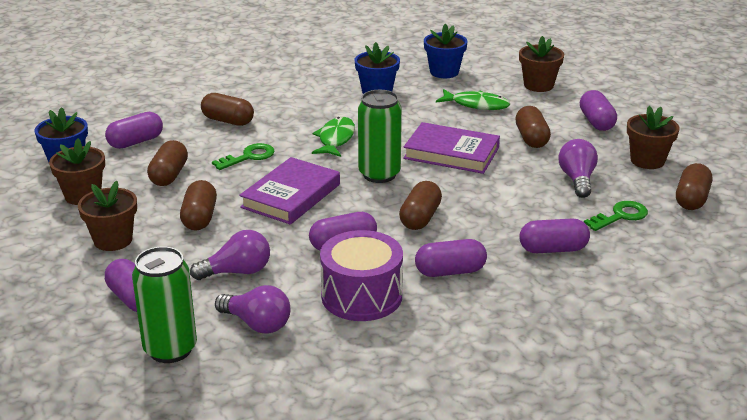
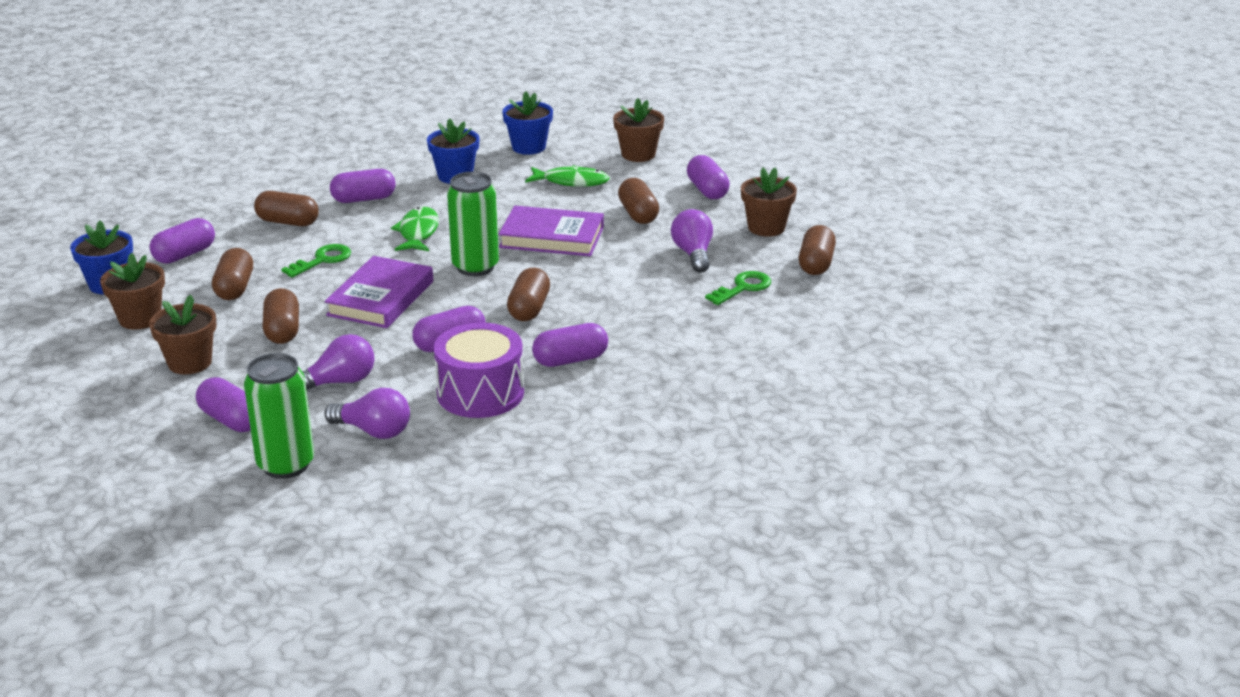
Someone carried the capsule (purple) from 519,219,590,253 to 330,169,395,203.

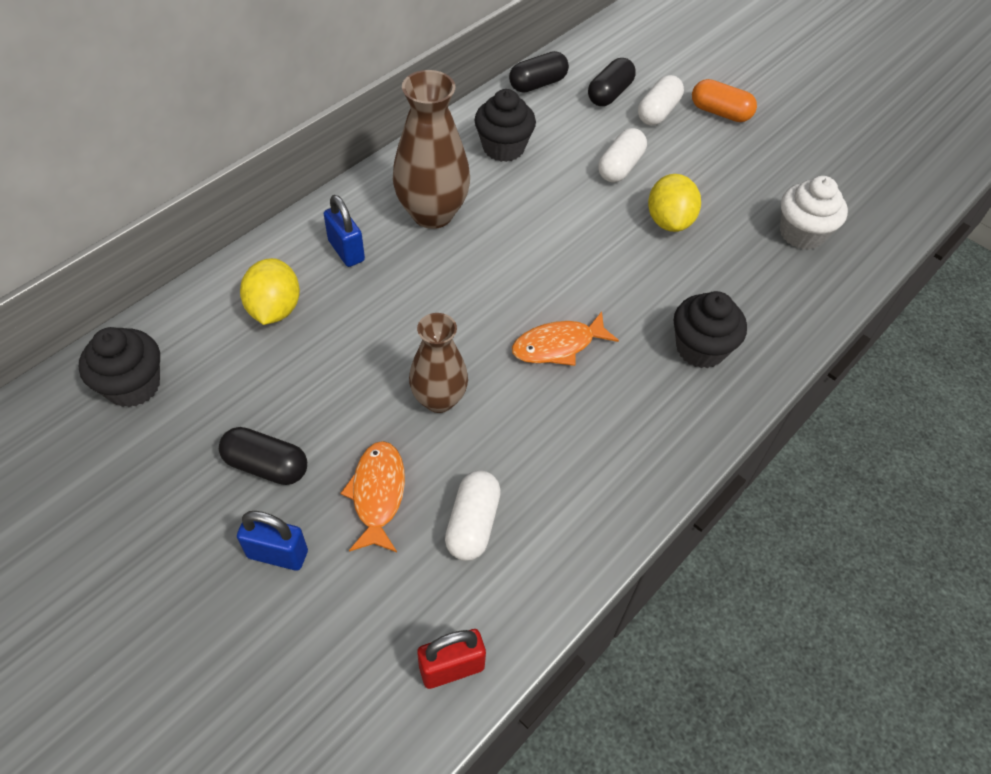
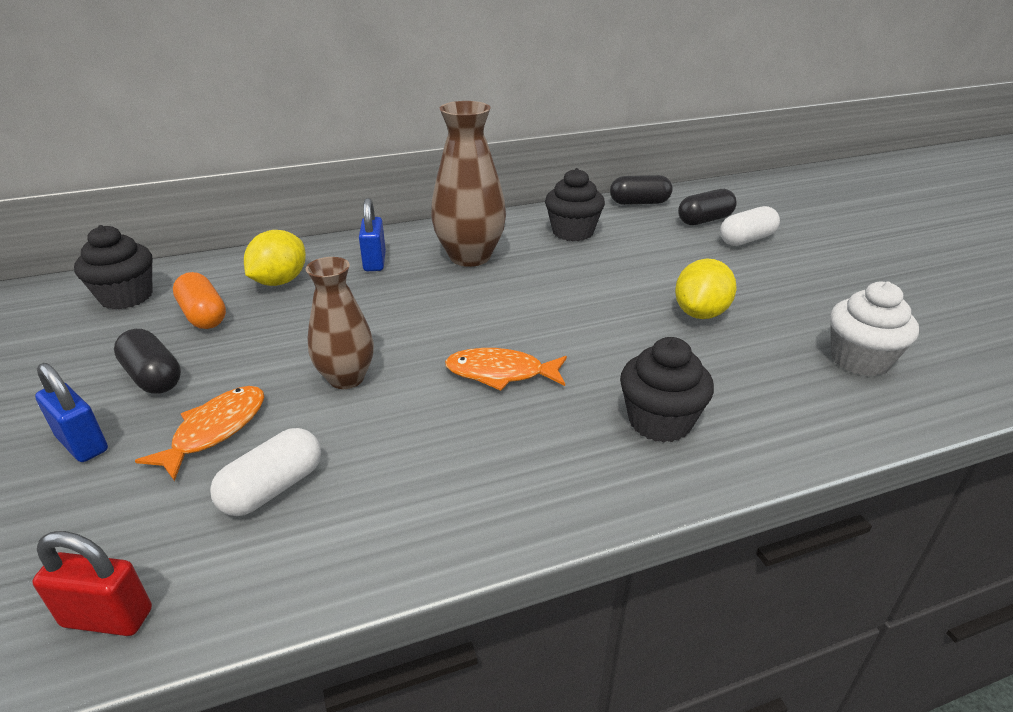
Someone carried the capsule (orange) from 692,79,757,122 to 173,272,226,329. Someone took away the capsule (white) at 598,128,647,182.

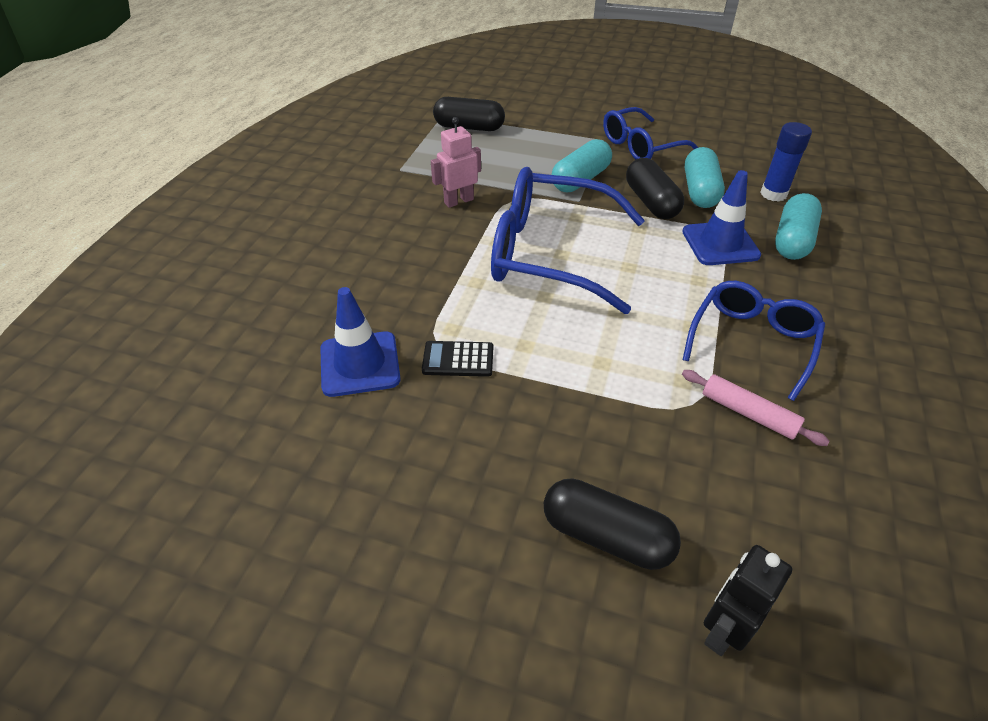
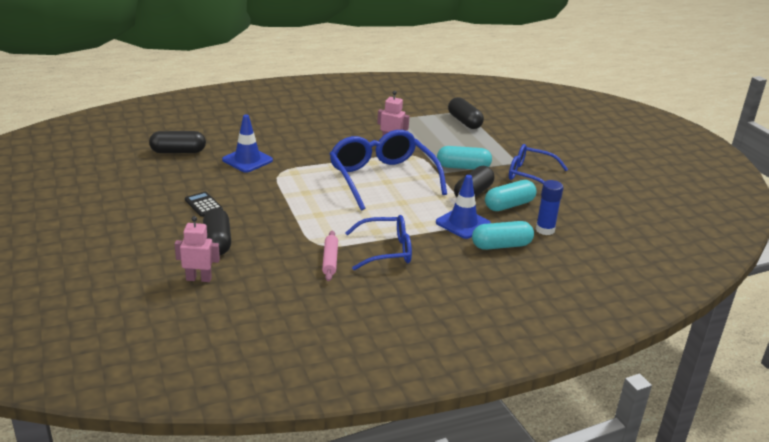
Someone carried the calculator (black) from 422,341,493,377 to 185,192,223,217. Someone repainted the robot (black) at 704,545,792,656, which became the robot (pink) at 174,216,220,282. Someone put down the capsule (black) at 149,131,206,153.

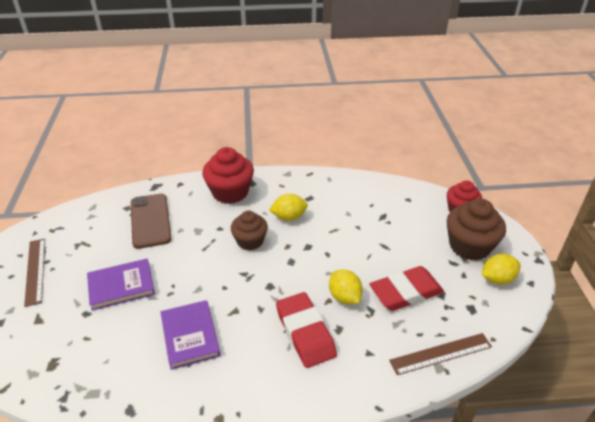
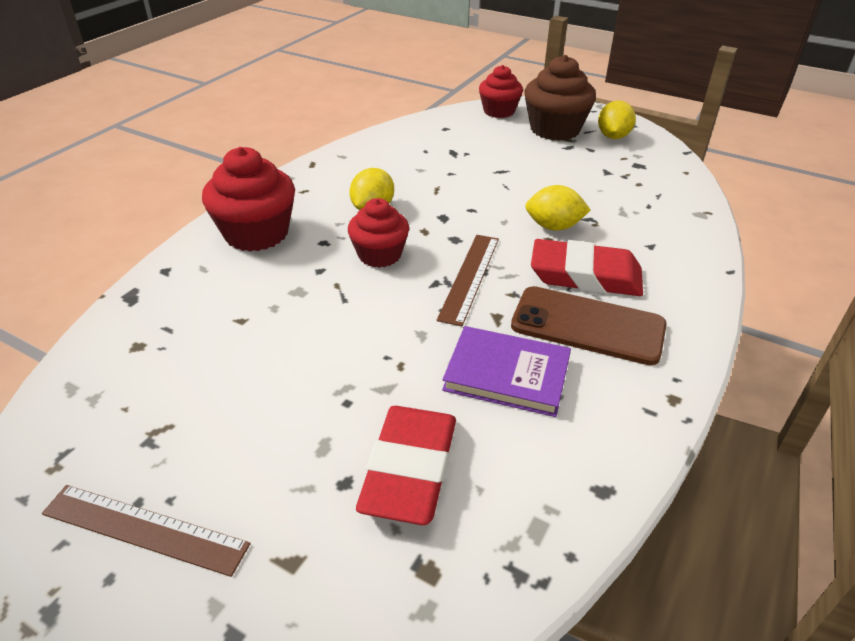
Someone carried the phone (brown) from 131,194,172,249 to 511,286,667,365. Someone repainted the cupcake (brown) at 231,211,268,250, which became the cupcake (red) at 348,198,409,268. Someone took away the book (purple) at 87,259,155,311. Someone carried the eraser (red) from 369,266,444,311 to 356,406,456,525. Someone carried the ruler (brown) from 389,333,492,375 to 437,235,499,326.

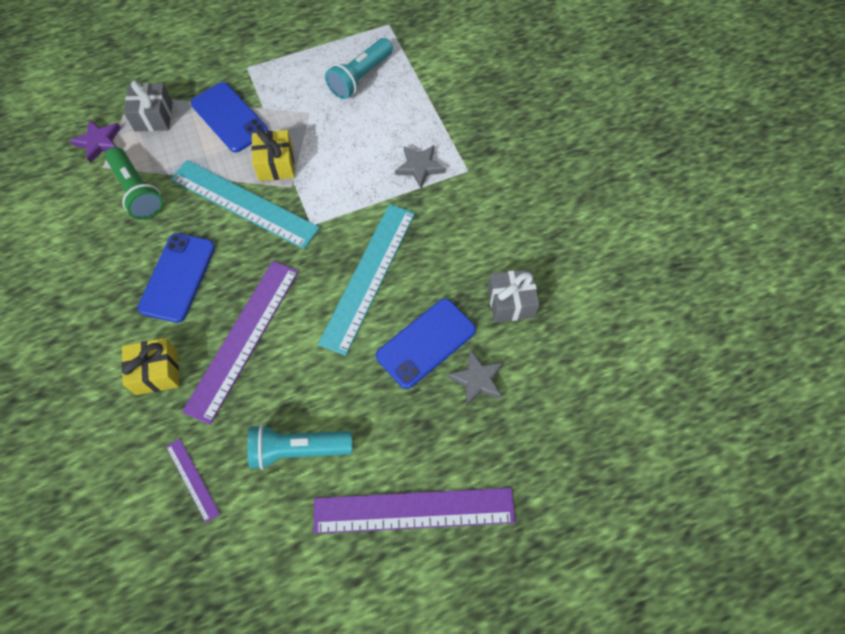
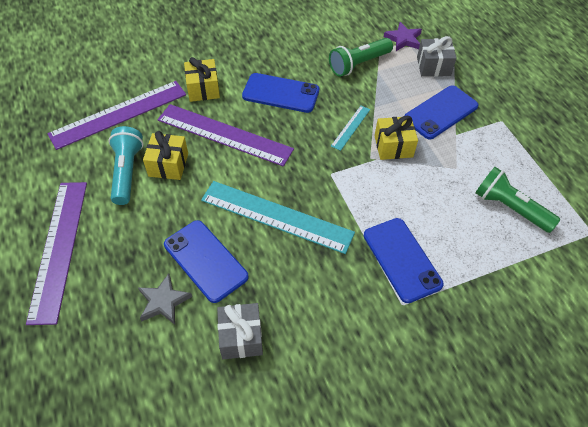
Someone repainted the flashlight (turquoise) at 325,38,393,99, which became the flashlight (green) at 475,167,561,233. Someone swapped the star (grey) at 395,145,445,188 for the phone (blue) at 364,218,444,303. Someone scaled the ruler (turquoise) at 170,160,320,249 by 0.46. Someone scaled the ruler (purple) at 166,438,220,523 by 2.16. Someone put down the gift (yellow) at 143,131,188,180.

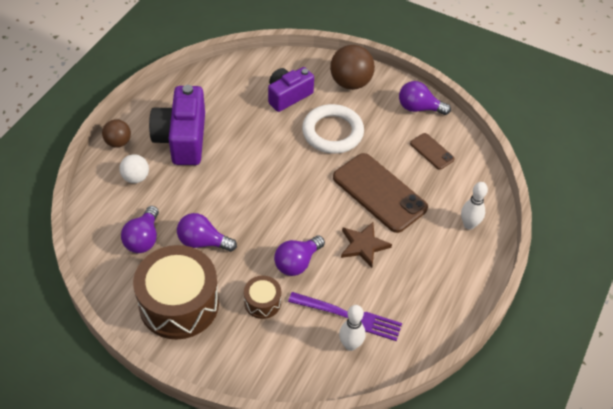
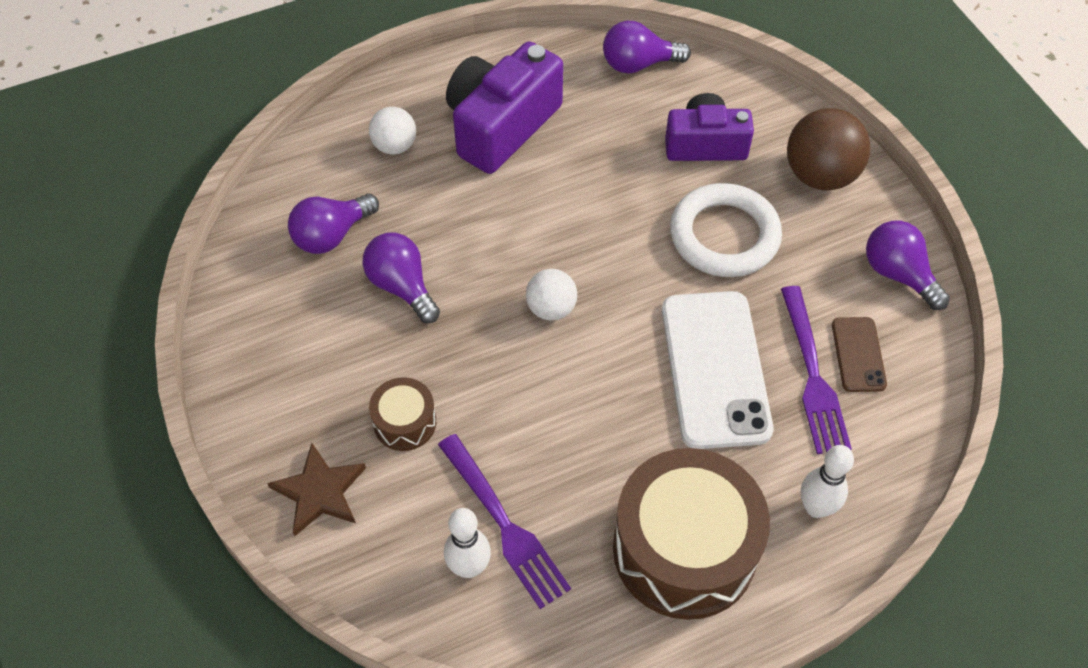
Someone took away the ball (brown) at 102,119,131,147. Someone repainted the phone (brown) at 333,153,428,233, which became the phone (white) at 662,291,773,449. Someone carried the star (brown) from 341,222,392,268 to 267,443,366,536. Someone carried the light bulb (purple) from 274,235,325,276 to 603,21,691,73. Someone carried the drum (brown) from 133,245,219,340 to 613,448,770,620. Someone put down the ball (white) at 526,269,577,321. Someone put down the fork (purple) at 781,286,852,454.

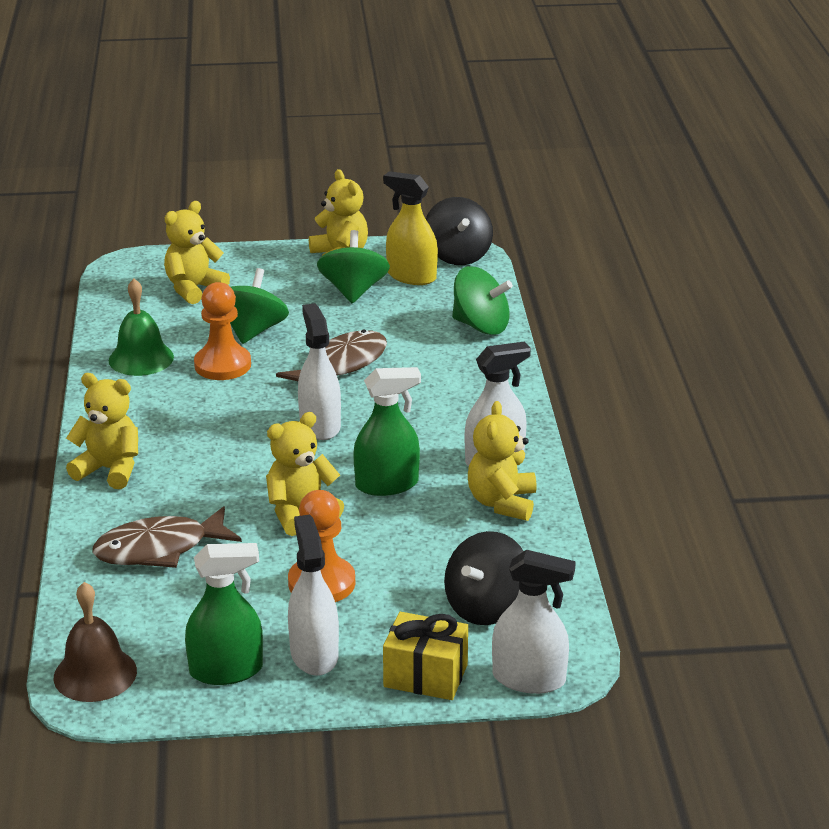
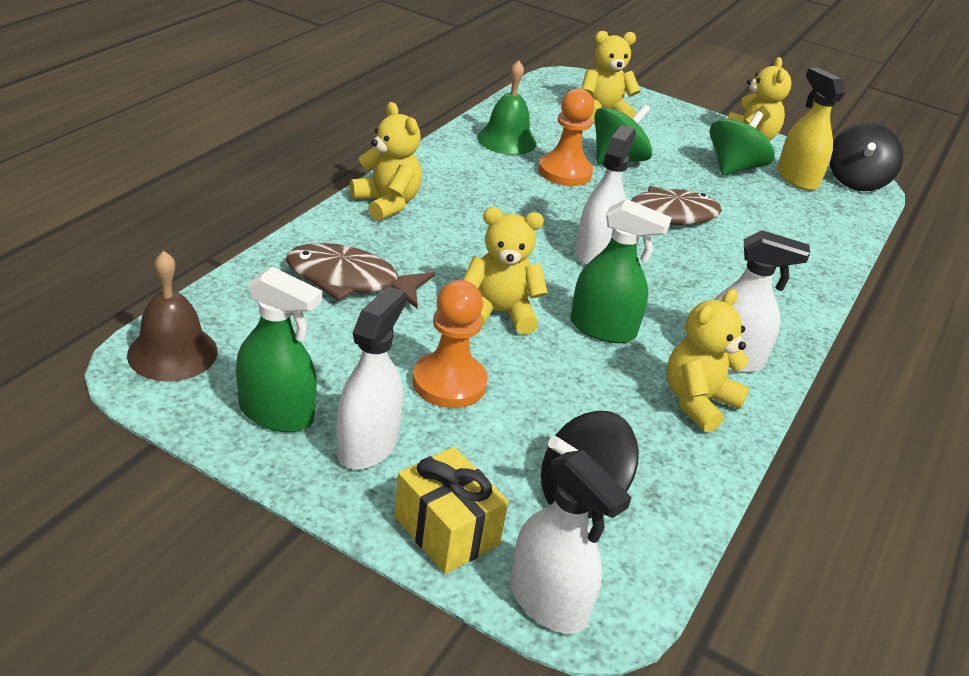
Someone took away the spinning top (green) at 452,266,513,335.

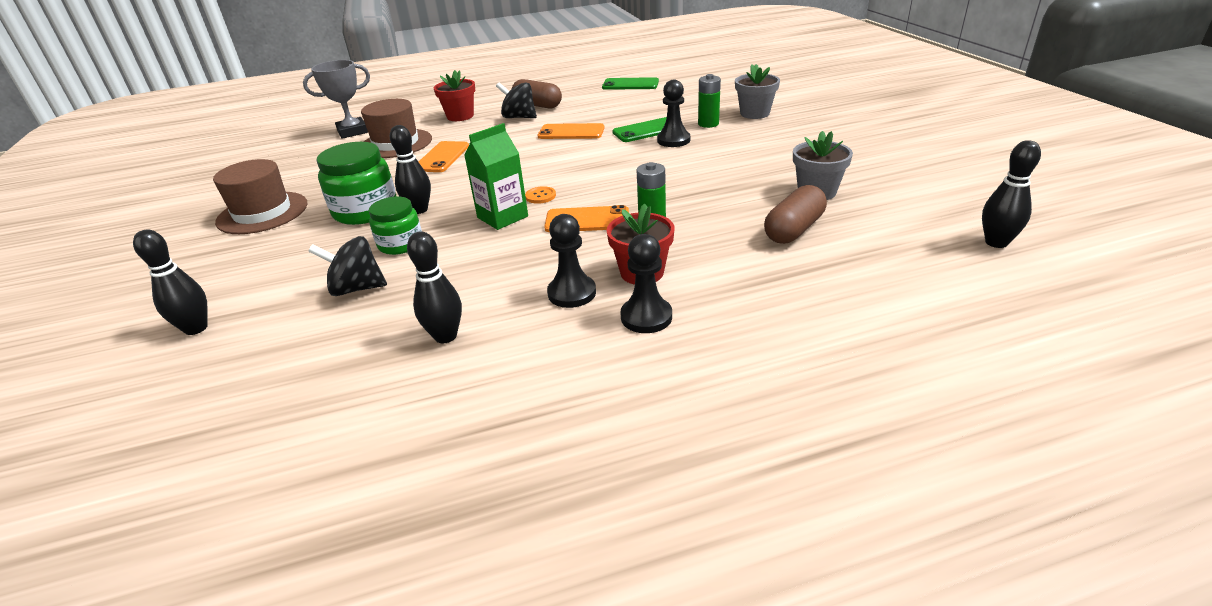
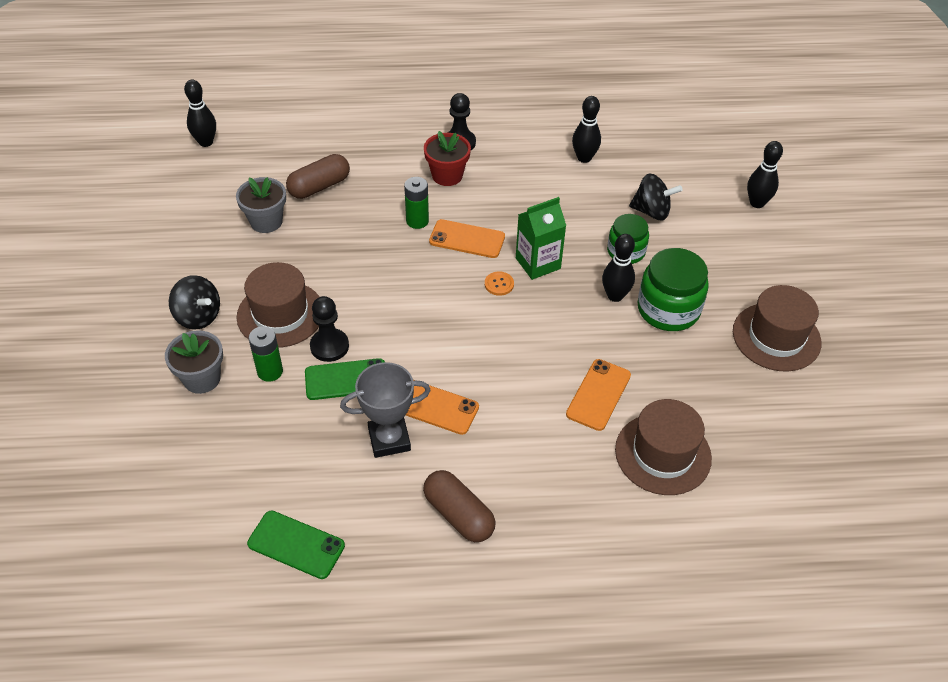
Someone carried the trophy (grey) from 303,60,370,139 to 340,362,431,458. Someone took away the flower pot (red) at 434,70,475,121. Someone carried the spinning top (black) from 496,83,537,118 to 169,275,220,330. Someone took away the pawn (black) at 547,214,596,308. Someone put down the hat (brown) at 237,262,320,348.

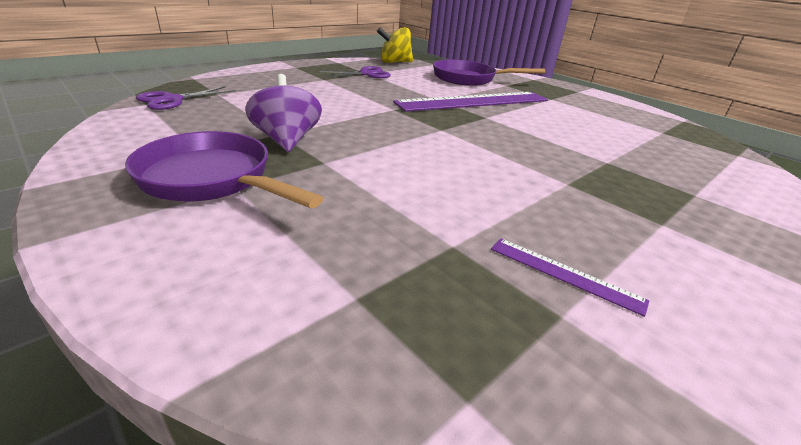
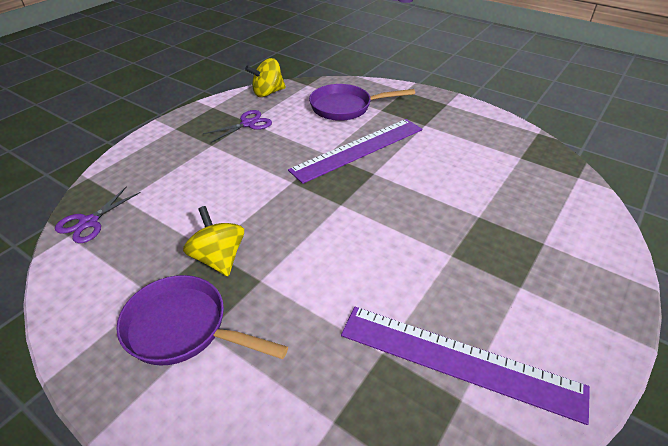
Someone repainted the spinning top (purple) at 245,74,322,152, which became the spinning top (yellow) at 183,206,244,276. Someone scaled the ruler (purple) at 491,238,649,317 by 2.38.

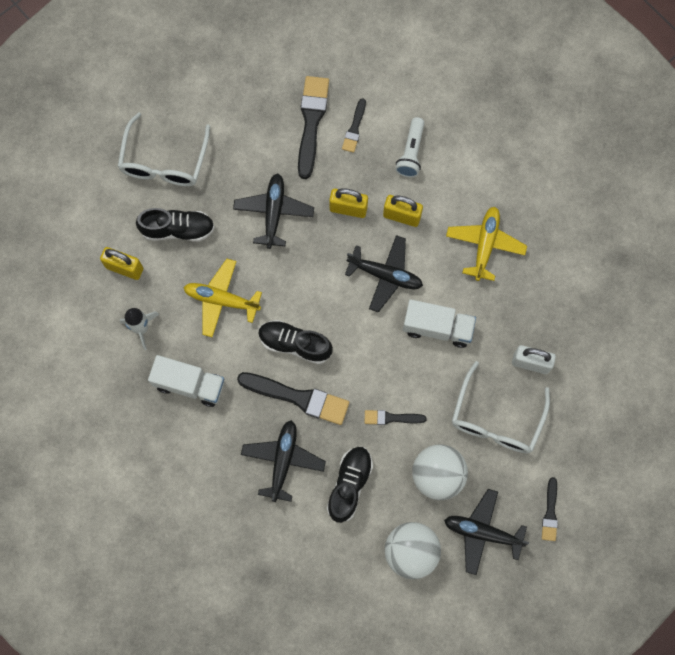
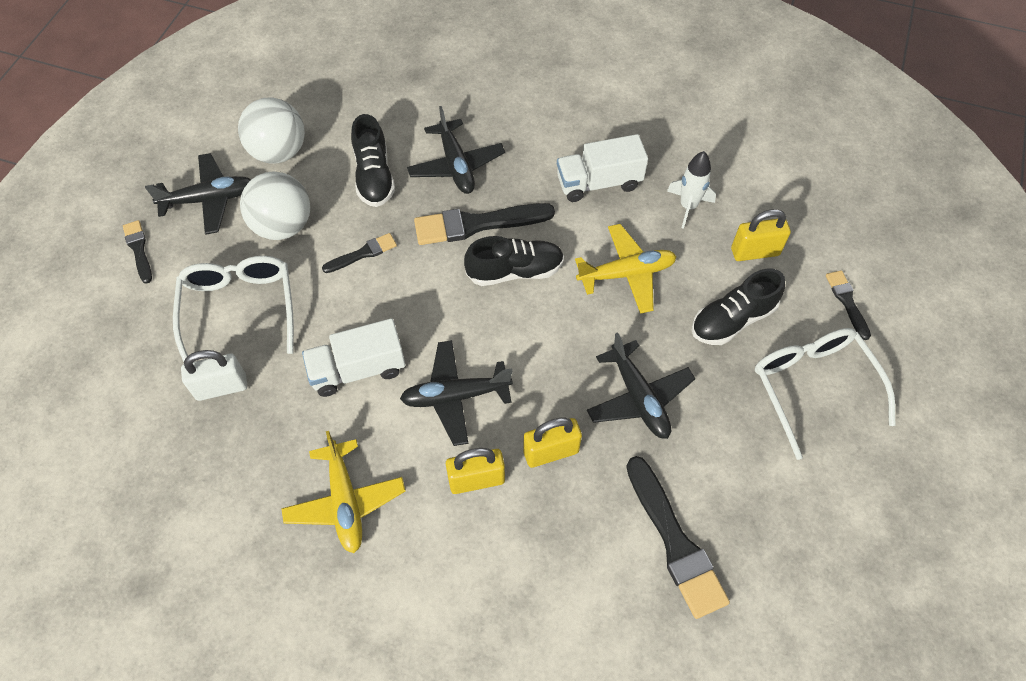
Someone carried the brush (black) from 342,98,366,153 to 826,270,871,340. Someone took away the flashlight (white) at 395,117,424,177.

